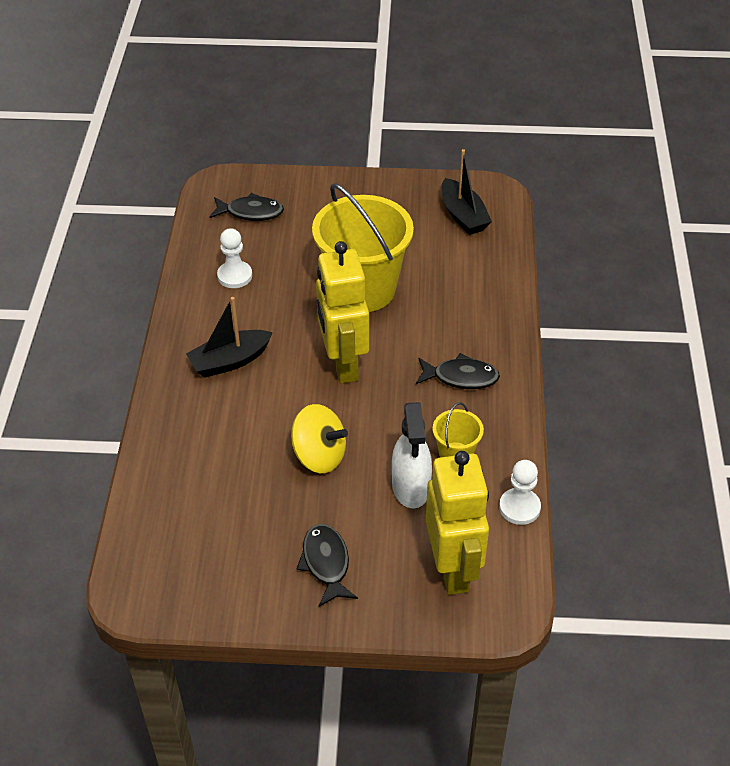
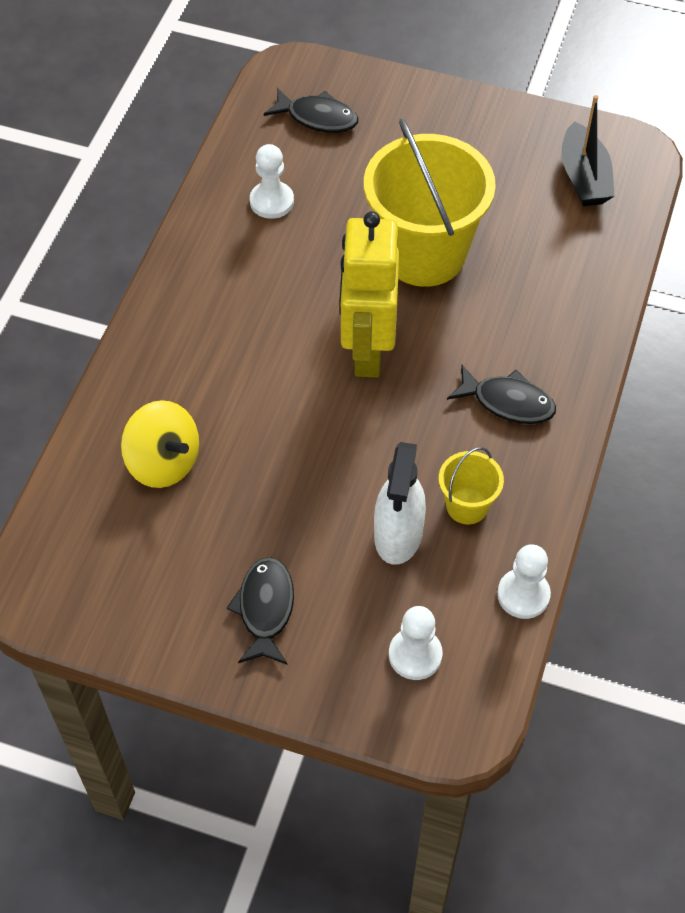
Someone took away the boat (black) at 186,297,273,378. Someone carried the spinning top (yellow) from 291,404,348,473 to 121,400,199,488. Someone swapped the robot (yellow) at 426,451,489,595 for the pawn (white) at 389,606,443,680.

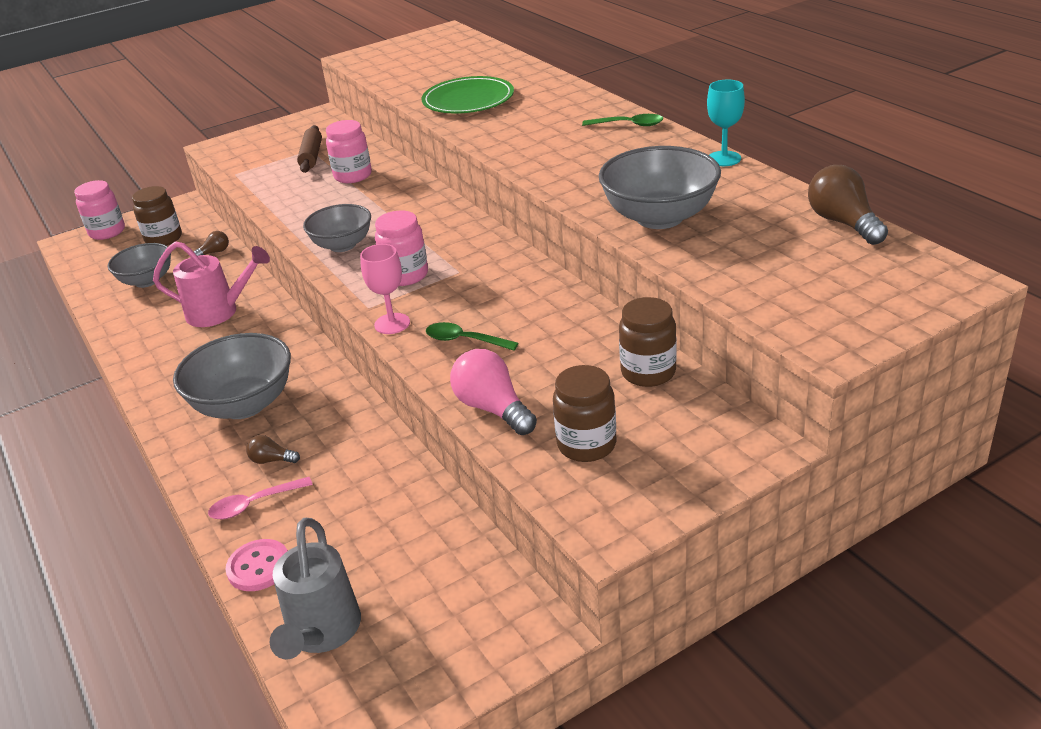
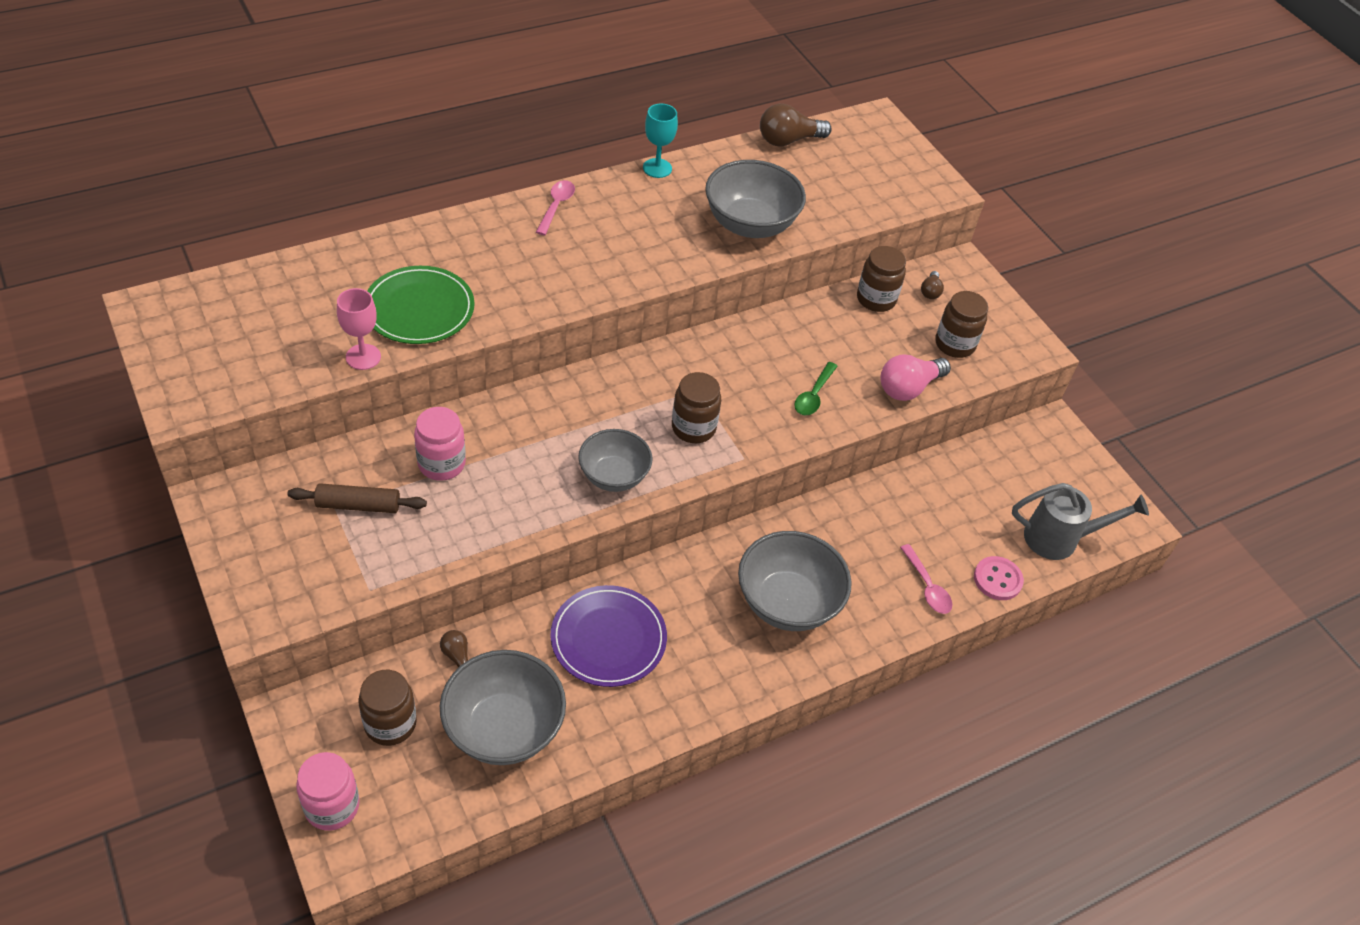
Someone repainted the spoon (green) at 582,114,663,126, which became the spoon (pink) at 536,180,575,235. Someone repainted the jar (pink) at 375,211,428,286, which became the jar (brown) at 672,372,721,443. Someone swapped the watering can (pink) at 153,241,270,327 for the plate (purple) at 550,585,667,687. Someone scaled the bowl (grey) at 107,243,171,288 by 1.53. Someone carried the goblet (pink) from 360,244,410,334 to 337,288,381,370. Someone carried the light bulb (brown) from 246,435,300,464 to 921,271,944,299.

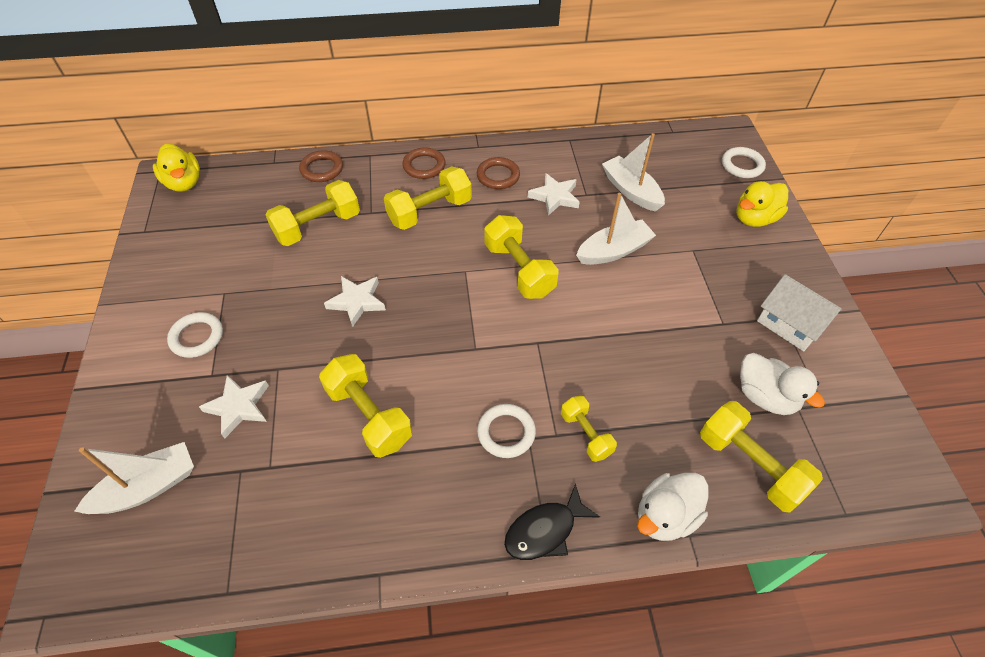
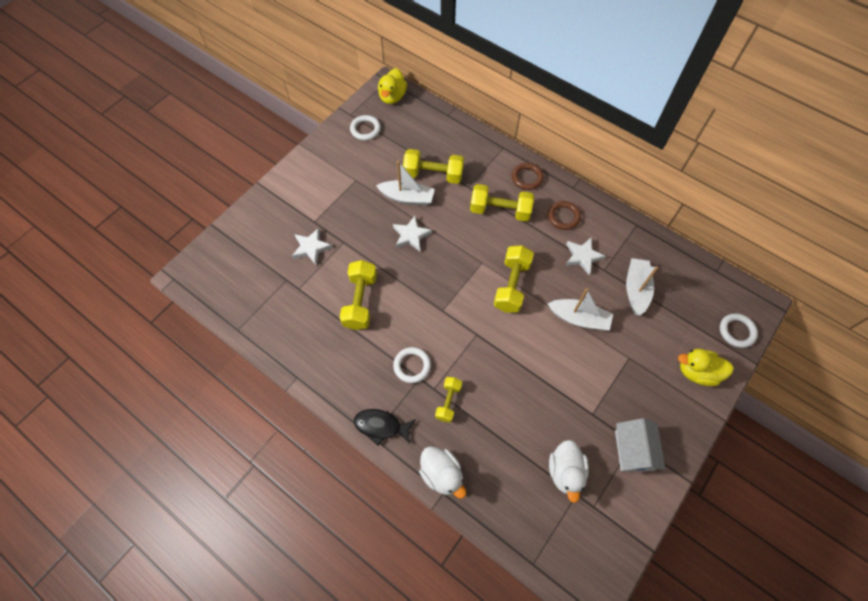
Someone took away the ring (brown) at 299,150,343,182. Someone carried the ring (white) from 167,312,223,358 to 350,115,381,140. Someone took away the dumbbell (yellow) at 700,401,823,513. Someone carried the boat (white) from 74,442,194,514 to 376,161,435,206. Someone rotated the duck (white) at 637,473,709,541 by 135 degrees counterclockwise.

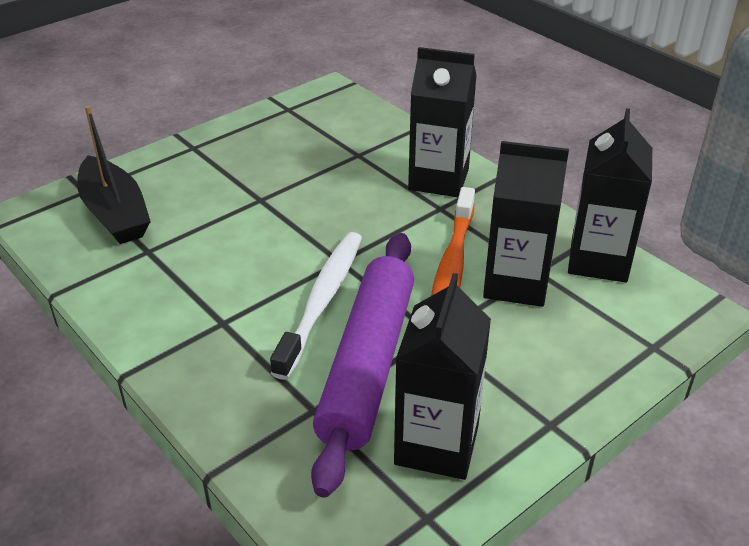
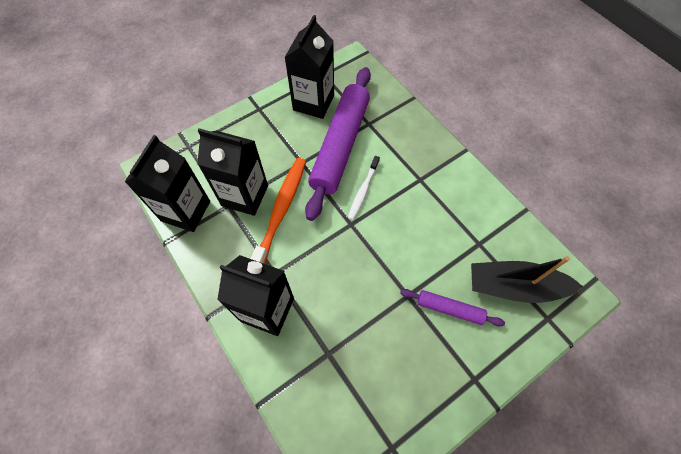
Someone rotated the boat (black) at 77,106,151,244 by 60 degrees counterclockwise. Someone scaled the toothbrush (white) at 270,232,362,380 by 0.58. Someone put down the rolling pin (purple) at 400,289,505,326.

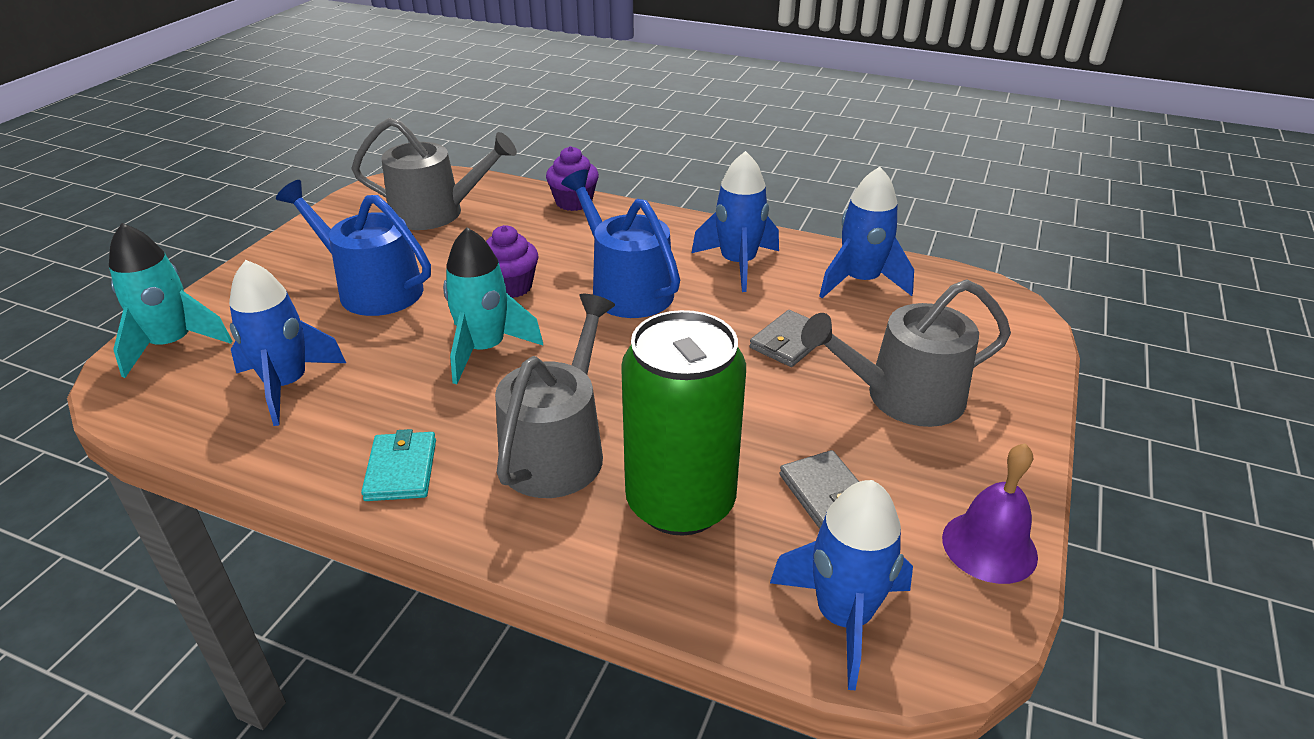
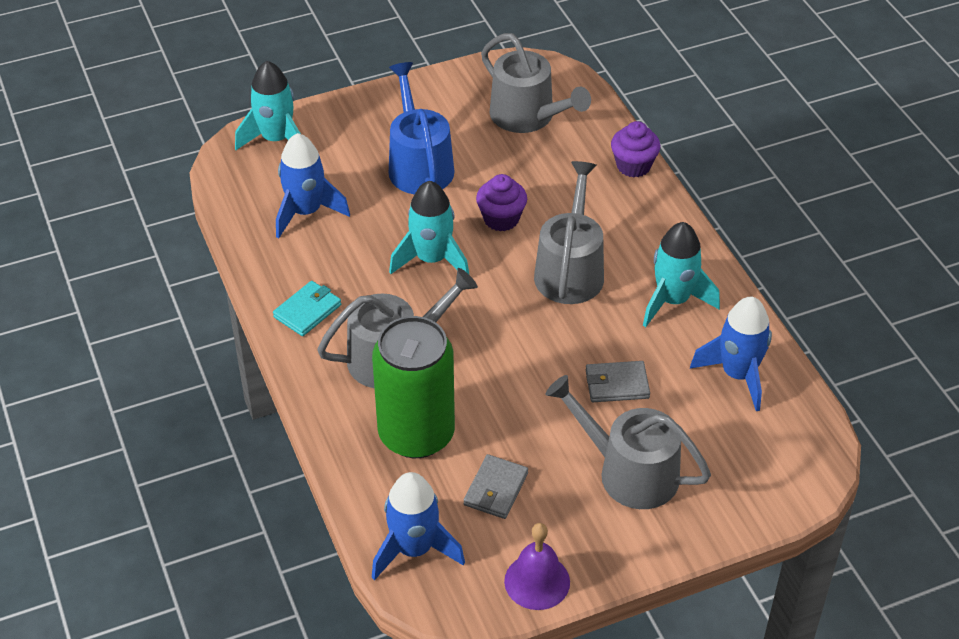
Someone repainted the rocket (blue) at 692,151,779,292, which became the rocket (turquoise) at 643,222,720,327. Someone repainted the watering can (blue) at 561,169,680,318, which became the watering can (grey) at 534,161,604,304.

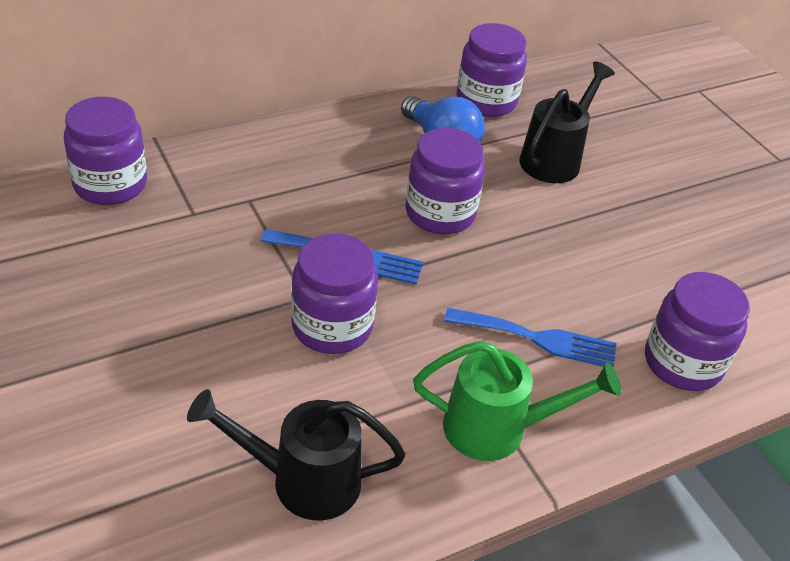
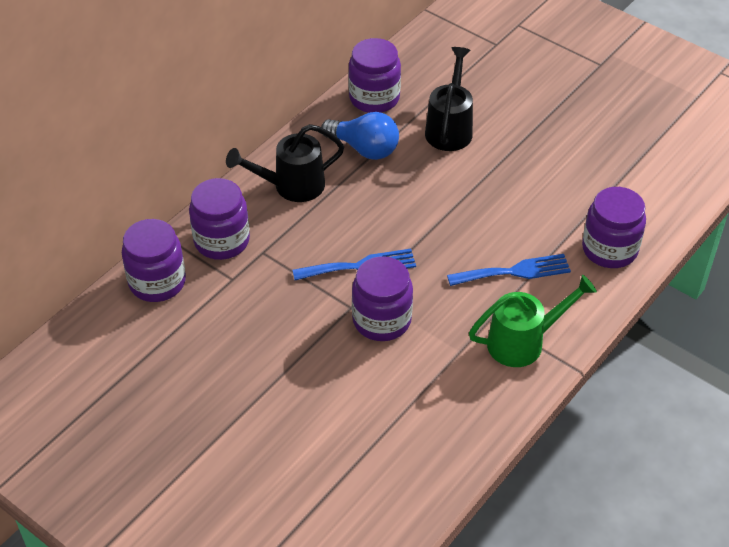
Someone carried the jar (purple) from 405,128,485,234 to 189,178,250,260. Someone carried the watering can (black) from 187,389,406,520 to 226,124,344,202.

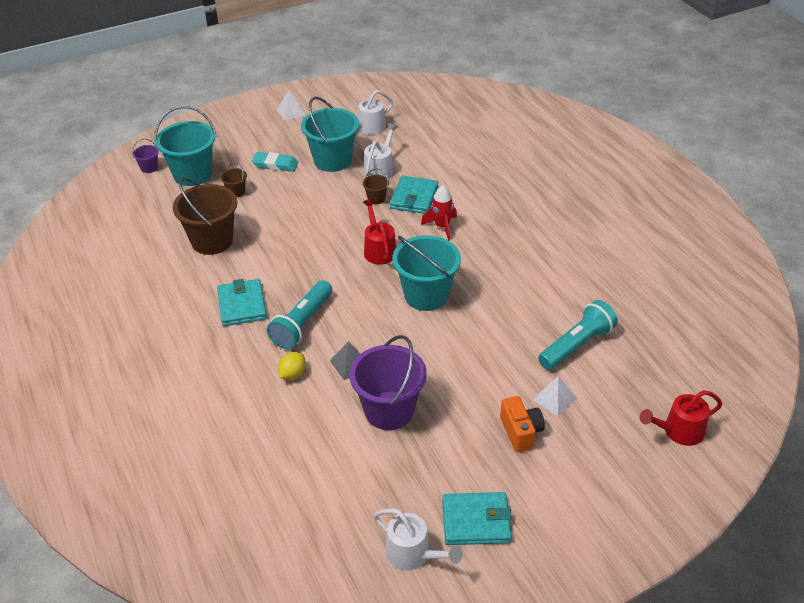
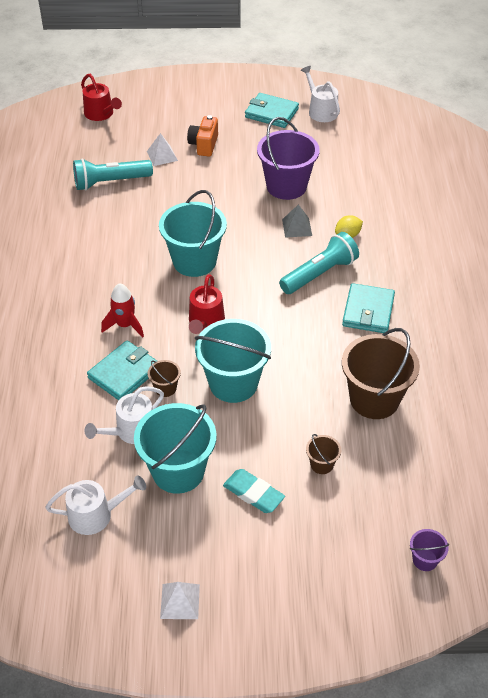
Someone carried the bucket (turquoise) from 154,106,217,186 to 195,319,271,403. Someone rotated the watering can (red) at 640,390,722,446 by 45 degrees clockwise.

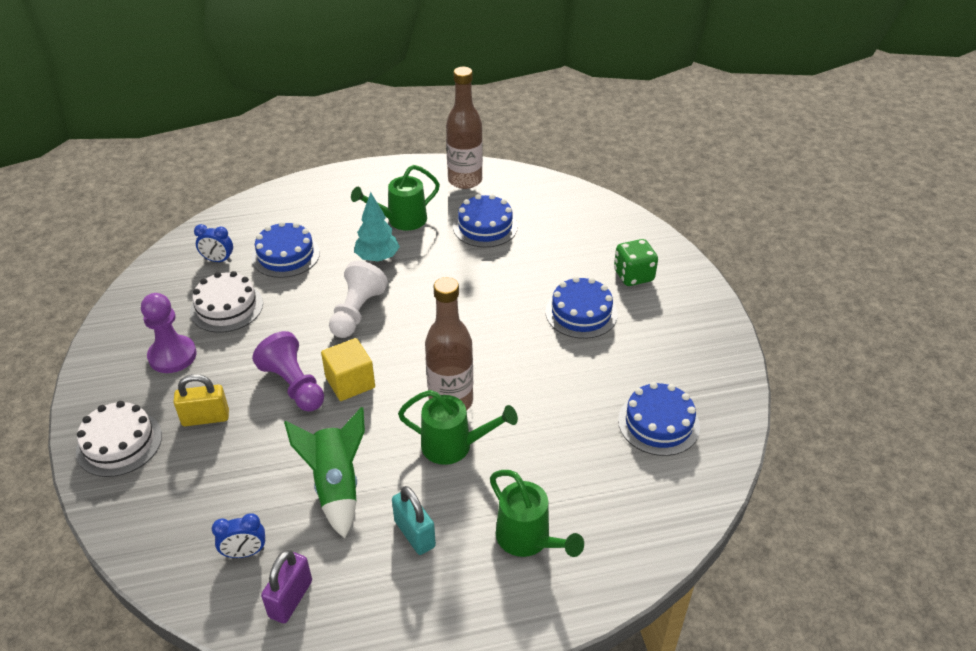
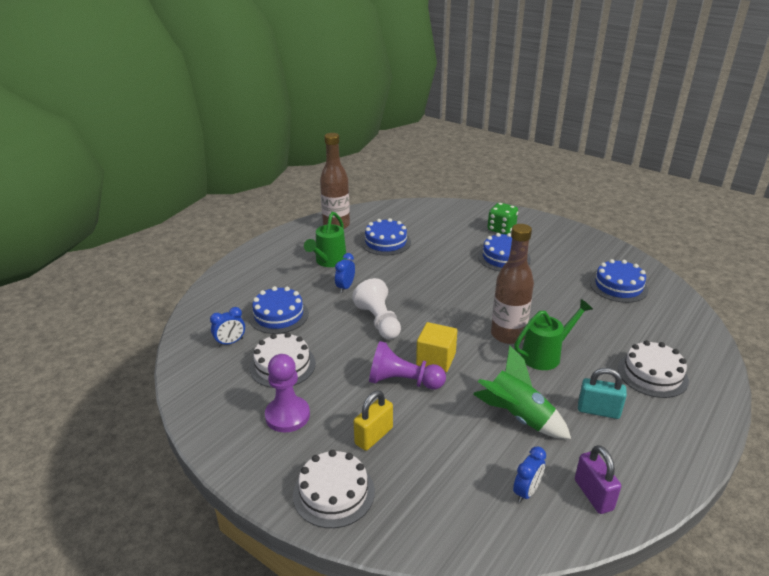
Someone swapped the tree (turquoise) at 354,192,400,262 for the clock (blue) at 335,253,355,293. Someone swapped the watering can (green) at 490,470,584,557 for the cake (white) at 618,340,689,398.

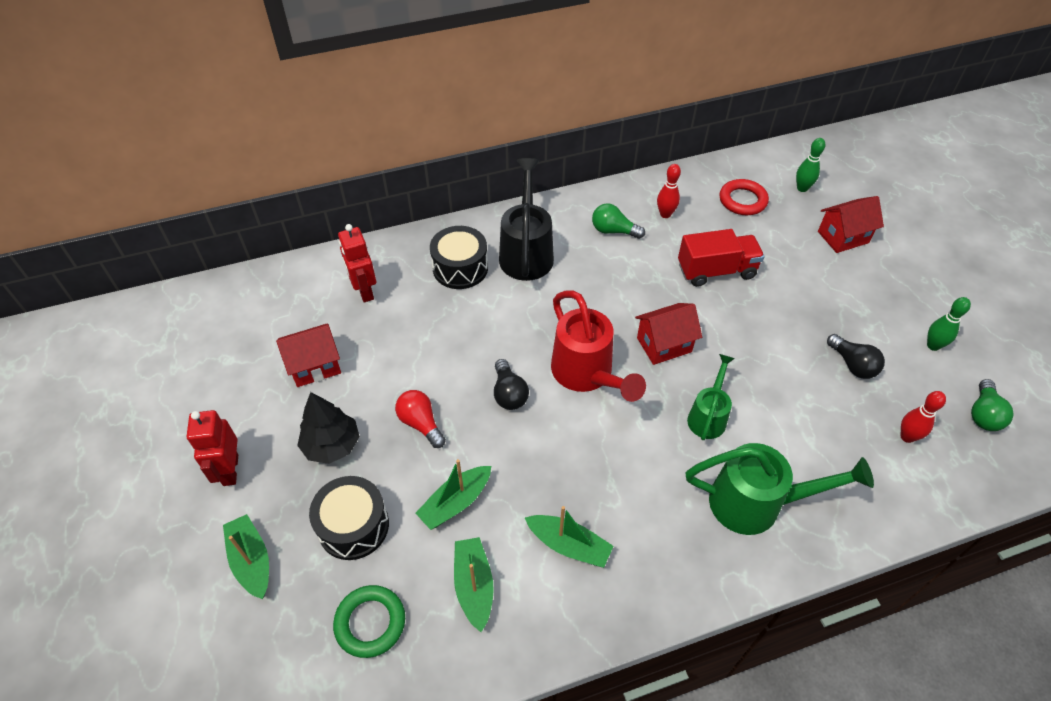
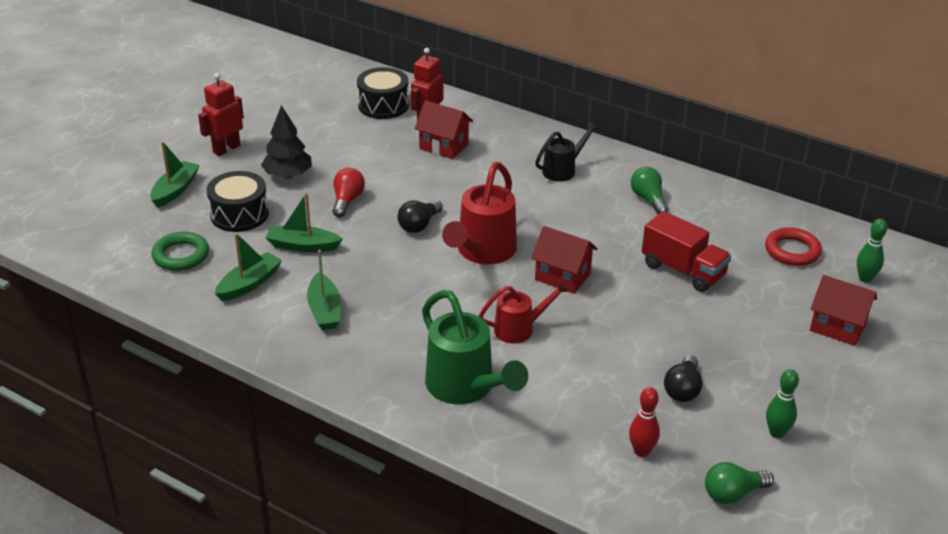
Someone scaled the watering can (black) at 499,158,554,281 by 0.60. Someone took away the bowling pin (red) at 657,164,681,218. Someone carried the drum (black) from 430,226,488,289 to 357,67,409,119. Someone carried the house (red) from 276,323,341,387 to 415,100,473,159. Someone repainted the watering can (green) at 687,354,735,440, which became the watering can (red) at 479,279,570,343.

